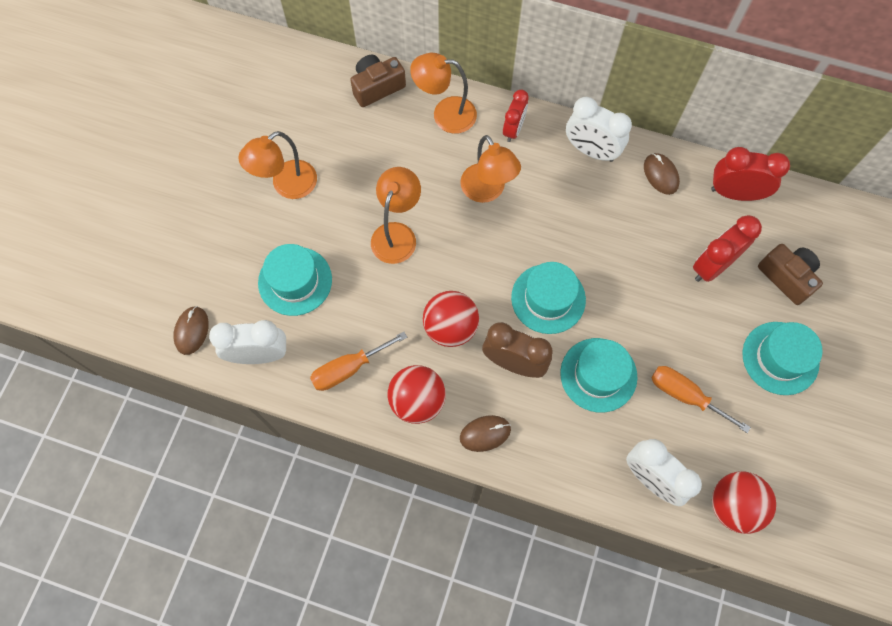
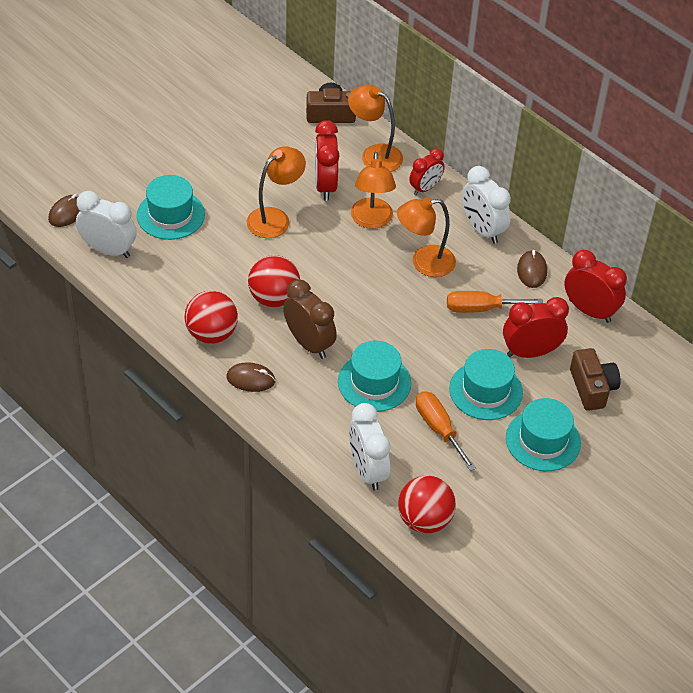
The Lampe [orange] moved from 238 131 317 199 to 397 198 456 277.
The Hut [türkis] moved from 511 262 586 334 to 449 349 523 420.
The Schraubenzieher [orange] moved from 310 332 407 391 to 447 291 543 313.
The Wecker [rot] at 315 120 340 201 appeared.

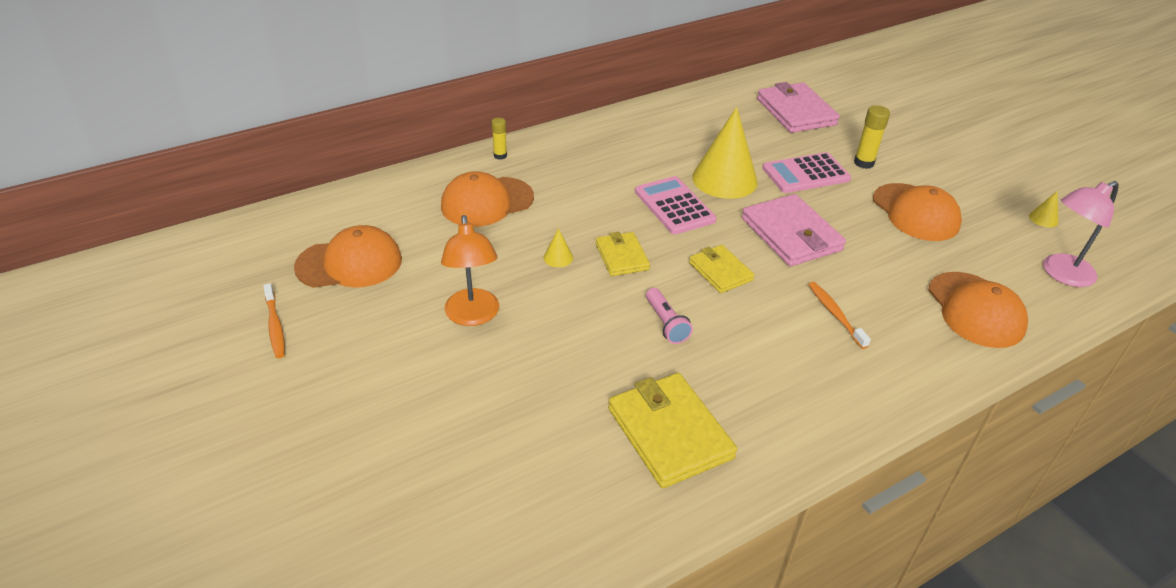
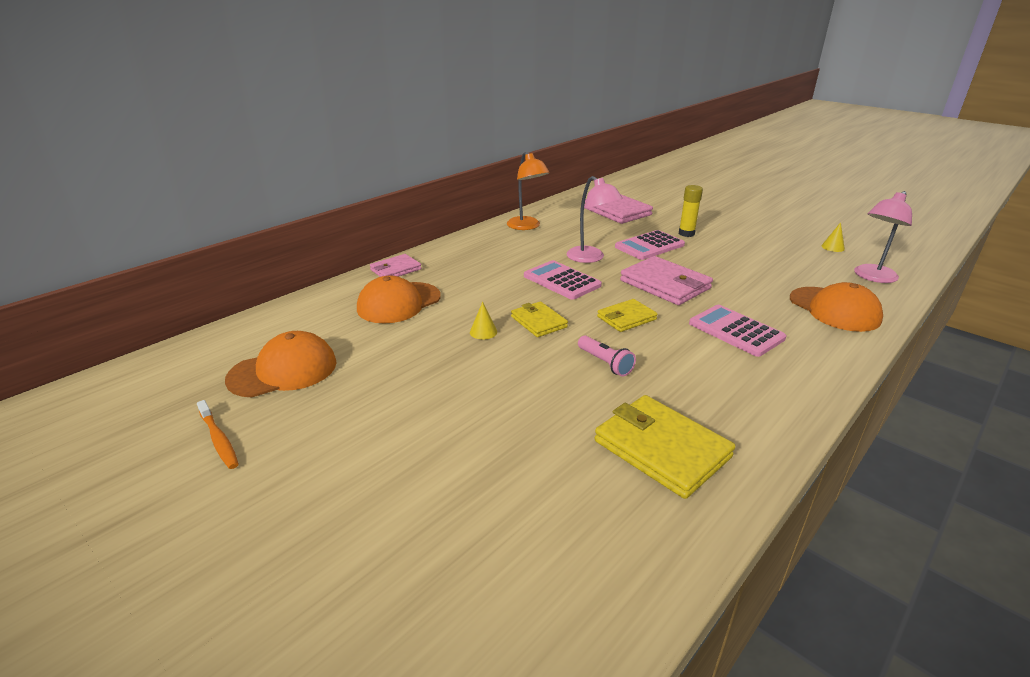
The Kegel [gelb] at 692 107 758 199 was replaced by the Lampe [rosa] at 566 176 623 263.
The Klebestift [gelb] at 491 118 507 160 was replaced by the Geldbörse [rosa] at 370 254 421 277.
The Kappe [orange] at 873 183 962 241 disappeared.
The Lampe [orange] moved from 441 215 499 326 to 507 152 550 230.
The Geldbörse [gelb] at 689 245 755 293 turned 75 degrees counterclockwise.
The Zahnbürste [orange] at 808 282 871 349 was replaced by the Taschenrechner [rosa] at 689 305 786 357.

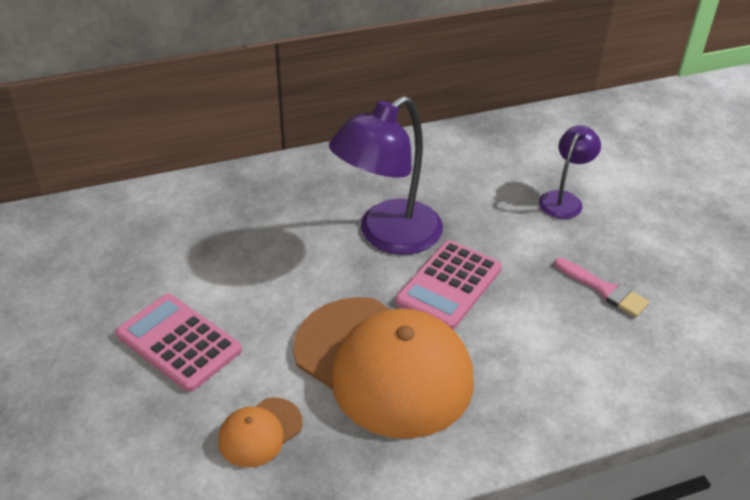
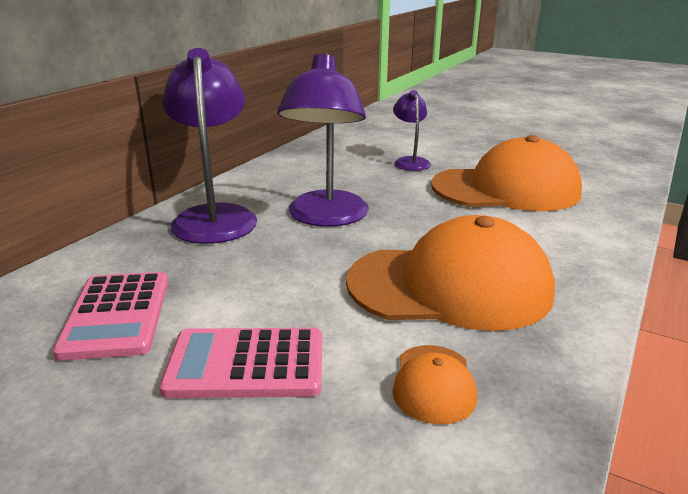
The Taschenrechner [rosa] moved from 395 240 502 330 to 53 272 168 361.
The Pinsel [rosa] at 554 258 650 317 was replaced by the Kappe [orange] at 431 135 582 211.
The Lampe [lila] at 162 48 257 244 appeared.

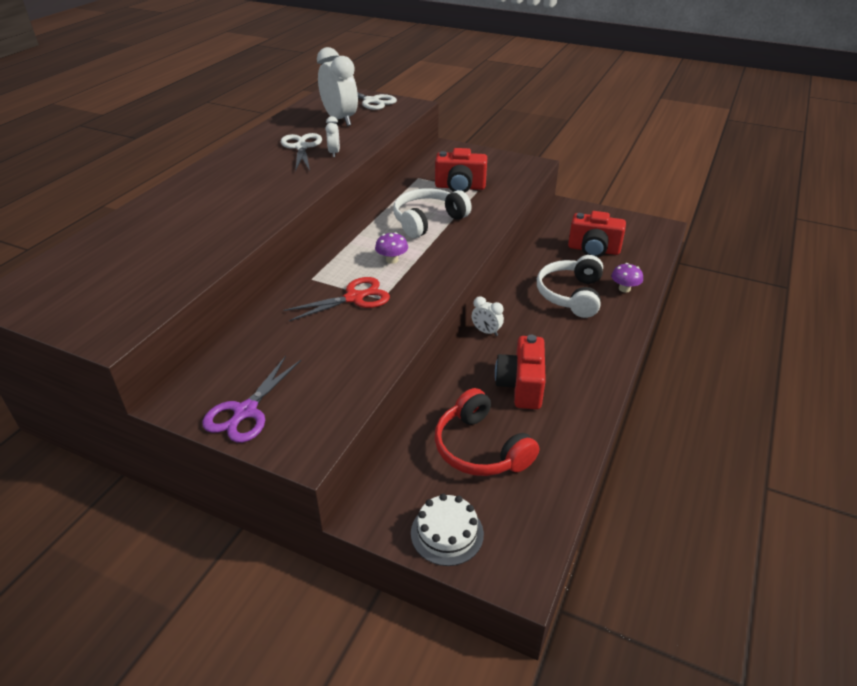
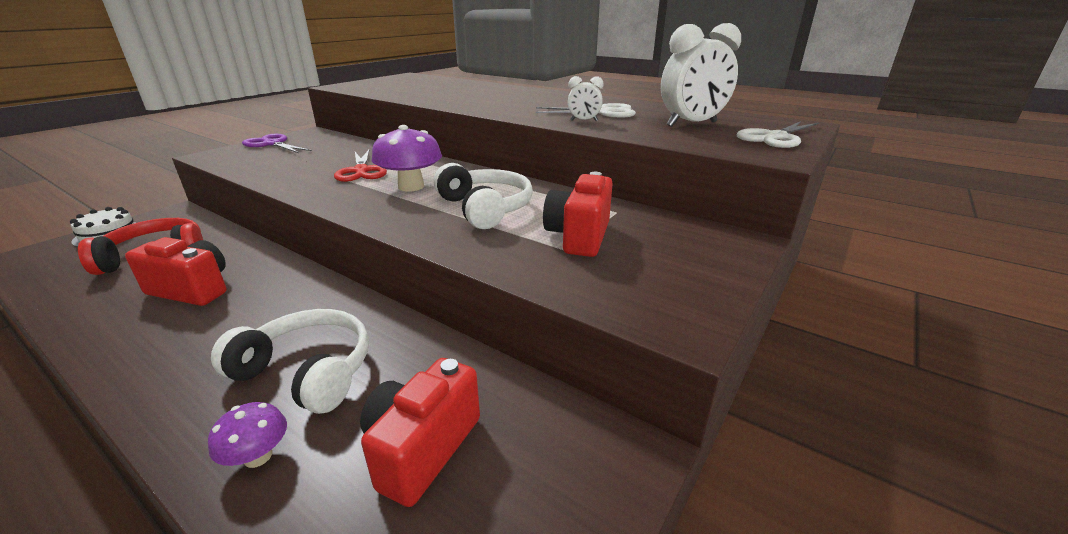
The Pilz [lila] at 375 232 408 264 changed to 1.80 times the size.
The Wecker [weiß] at 472 296 504 336 disappeared.

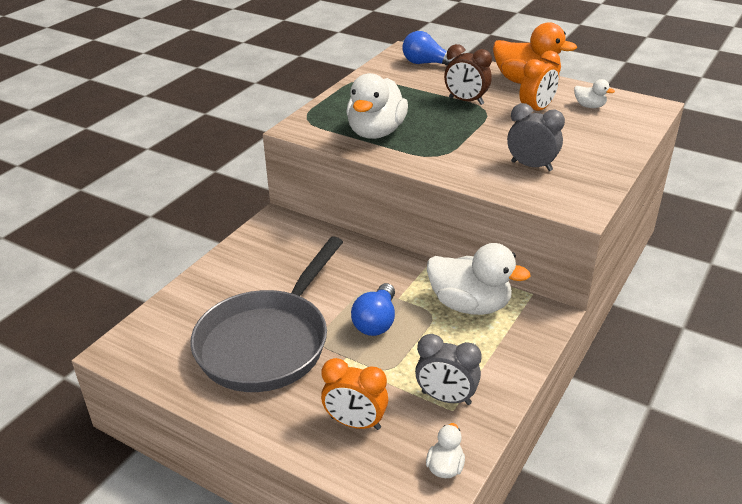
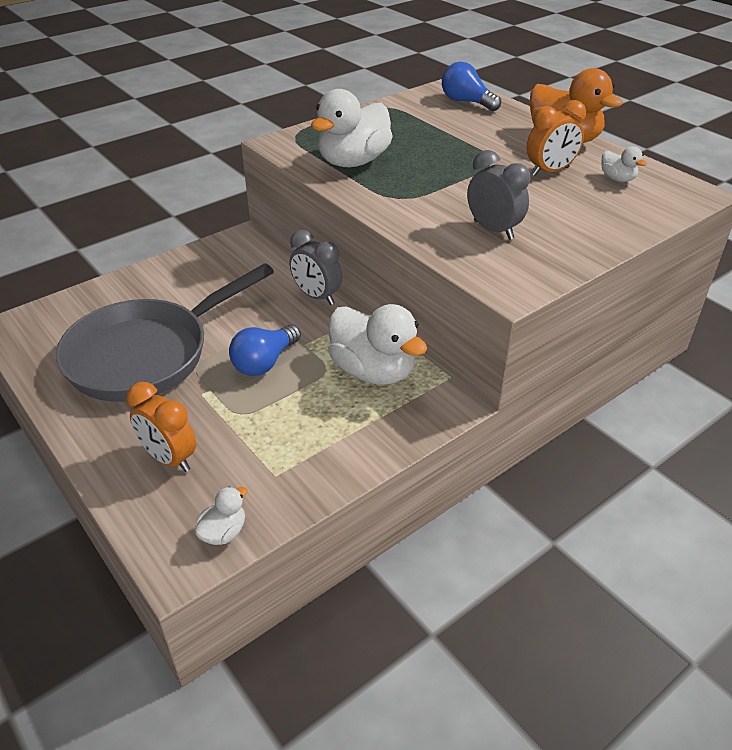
The Wecker [braun] at 444 44 492 105 disappeared.
The Wecker [grau] moved from 415 334 482 405 to 290 230 342 305.

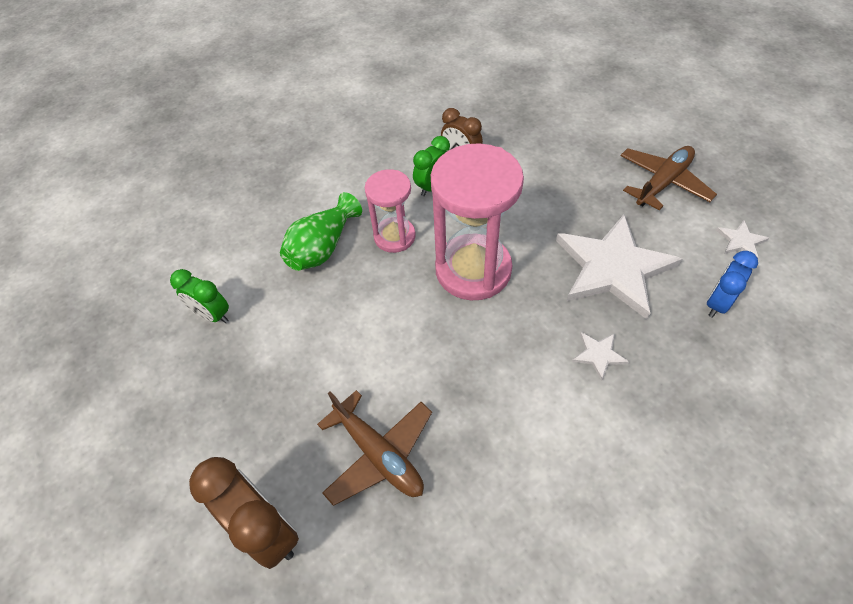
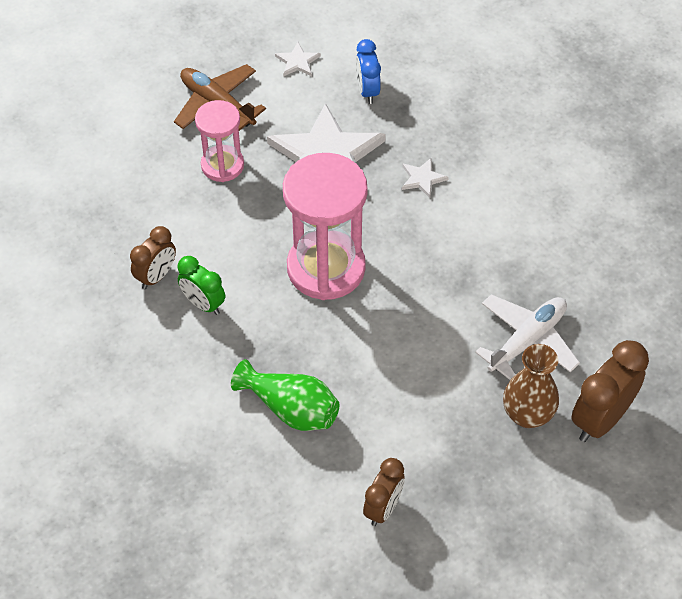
The Sanduhr [rosa] moved from 365 169 416 253 to 195 100 244 182.
The Wecker [blau] at 707 251 758 318 turned 45 degrees clockwise.
The Wecker [grün] at 170 269 229 323 became the Wecker [braun] at 363 458 405 526.
The Flugzeug [braun] at 317 390 432 506 became the Flugzeug [weiß] at 475 294 580 380.
The Vase [braun] at 503 344 559 428 appeared.

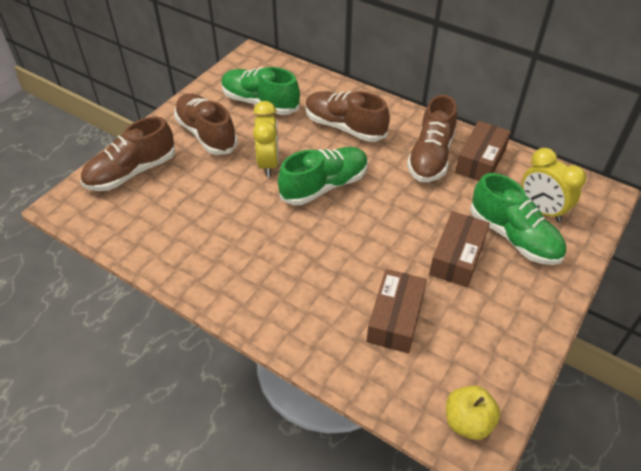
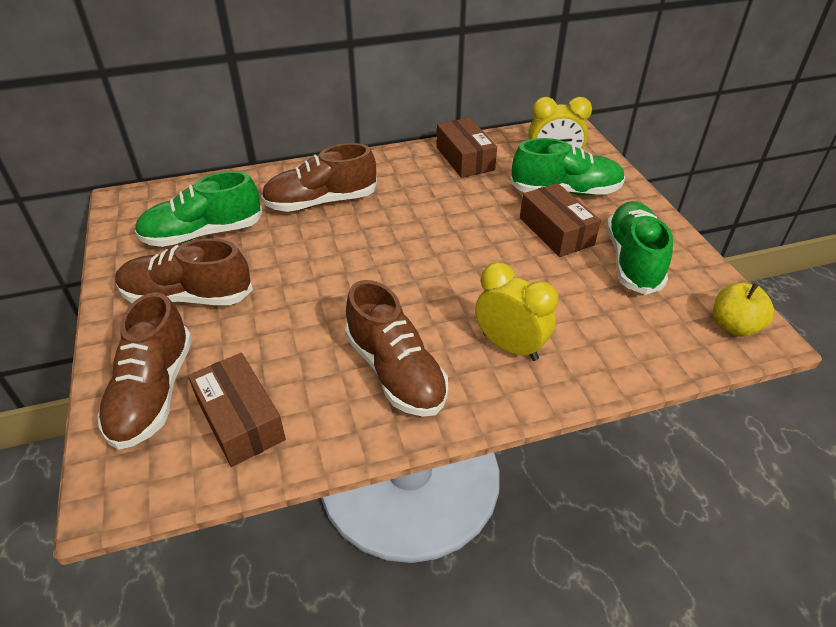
The Schuh [braun] moved from 407 95 457 182 to 345 280 448 417.
The Wecker [gelb] moved from 253 101 279 177 to 475 262 558 361.
The Schuh [grün] moved from 278 147 368 205 to 606 201 673 295.
The Schachtel [braun] moved from 367 269 427 353 to 188 353 286 467.

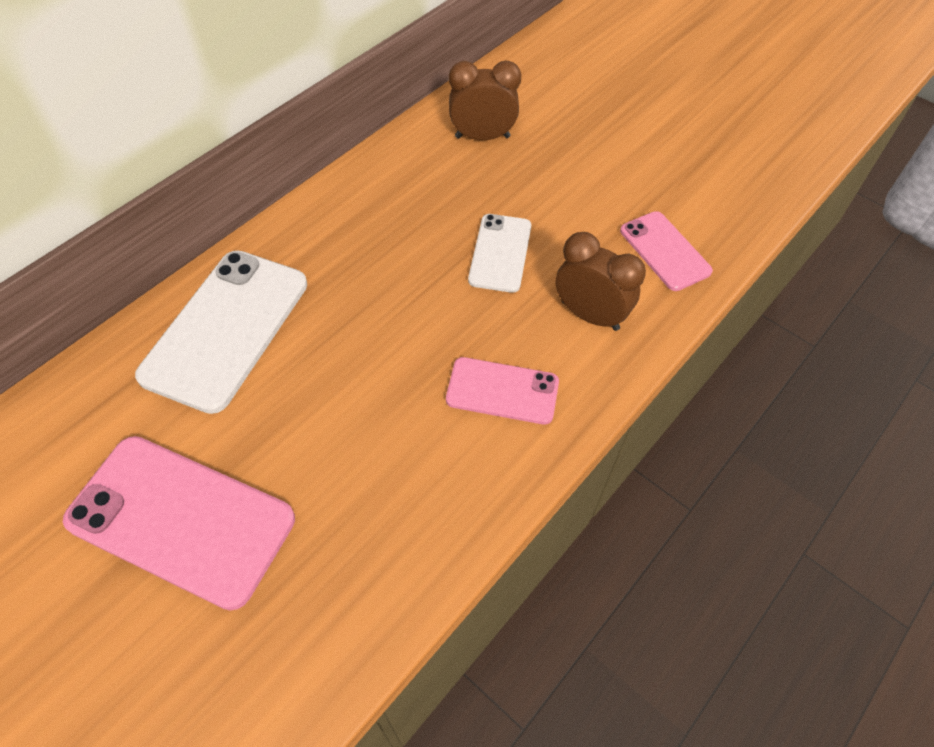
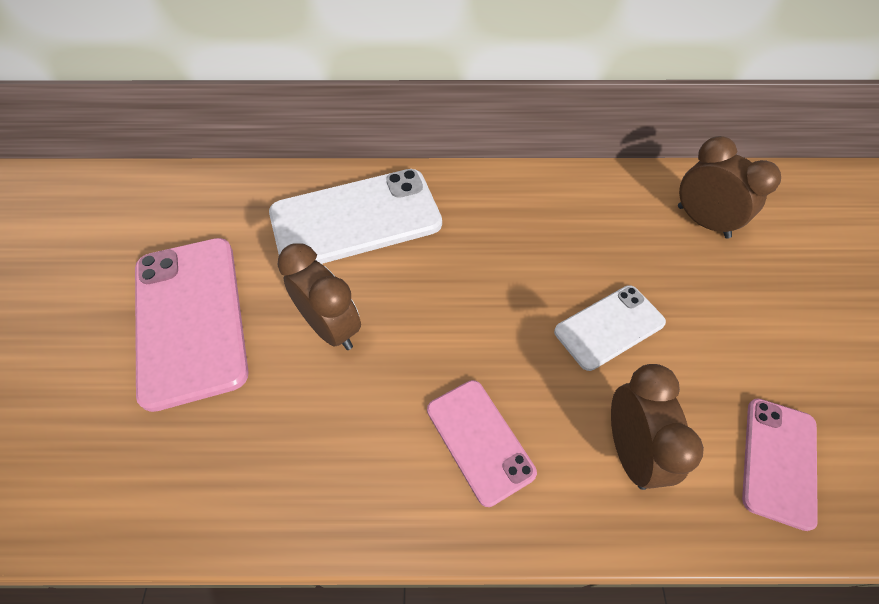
The Wecker [braun] at 278 243 361 350 appeared.

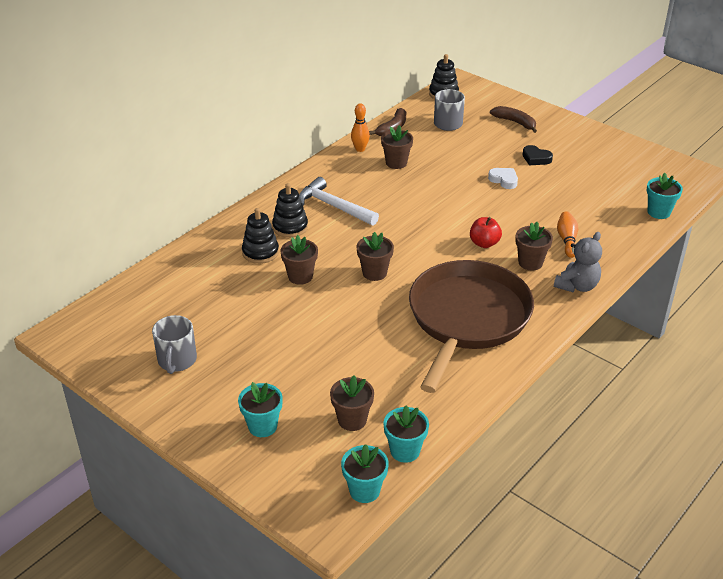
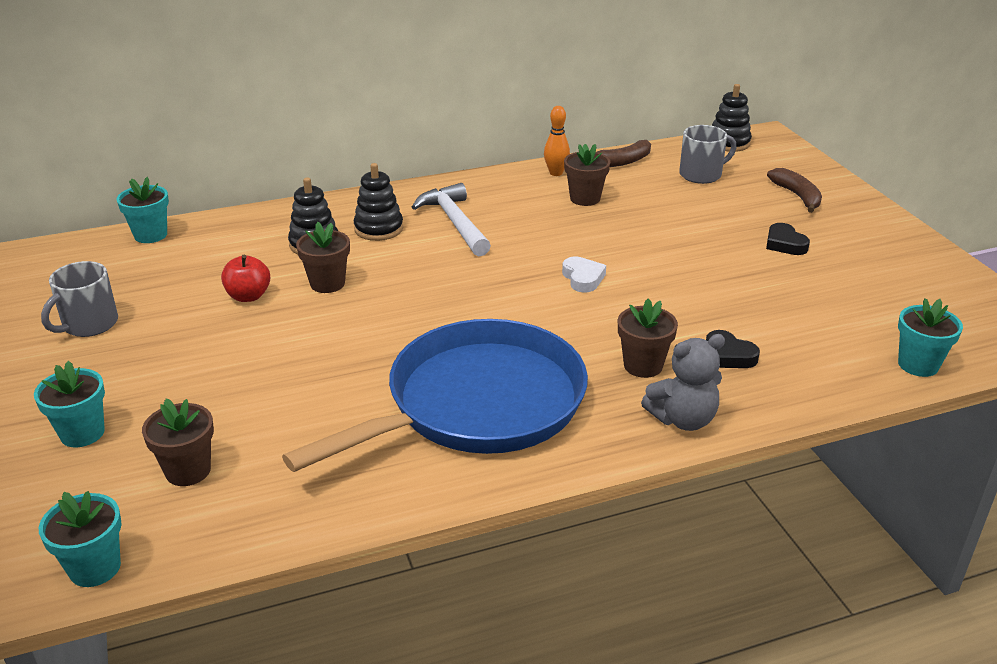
The Herz [weiß] moved from 488 168 518 189 to 562 256 606 293.
The Bowlingkegel [orange] at 557 211 578 258 was replaced by the Herz [schwarz] at 706 330 760 368.
The Apfel [rot] moved from 470 217 502 248 to 221 255 270 302.
The Blumentopf [braun] at 356 232 394 281 disappeared.
The Pfanne [braun] at 409 260 534 393 became the Pfanne [blau] at 282 319 588 472.
The Blumentopf [türkis] moved from 383 405 429 463 to 116 177 169 243.

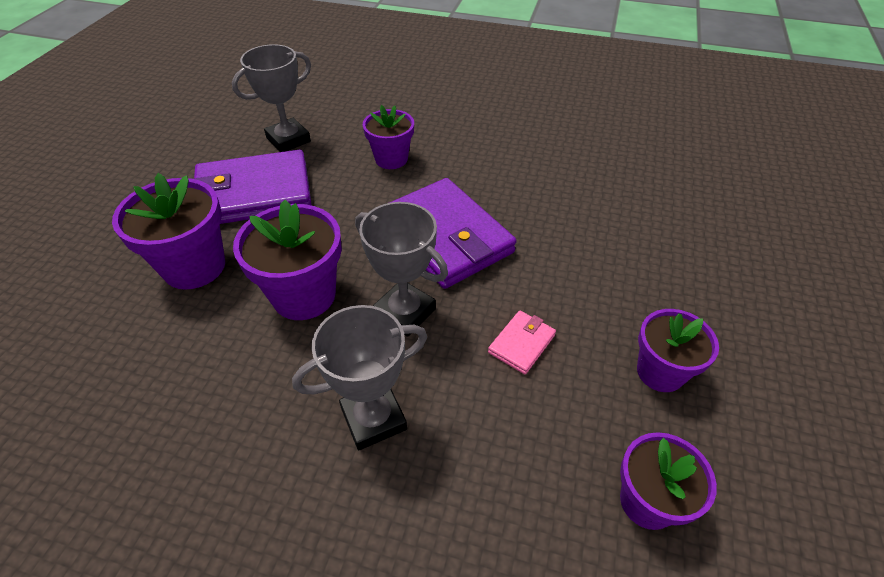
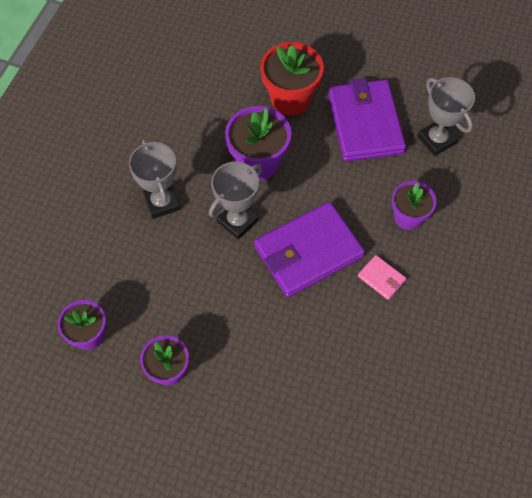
The Blumentopf [lila] at 112 173 225 290 became the Blumentopf [rot] at 260 42 324 116.
The Geldbörse [rosa] moved from 488 310 556 374 to 358 255 406 300.

